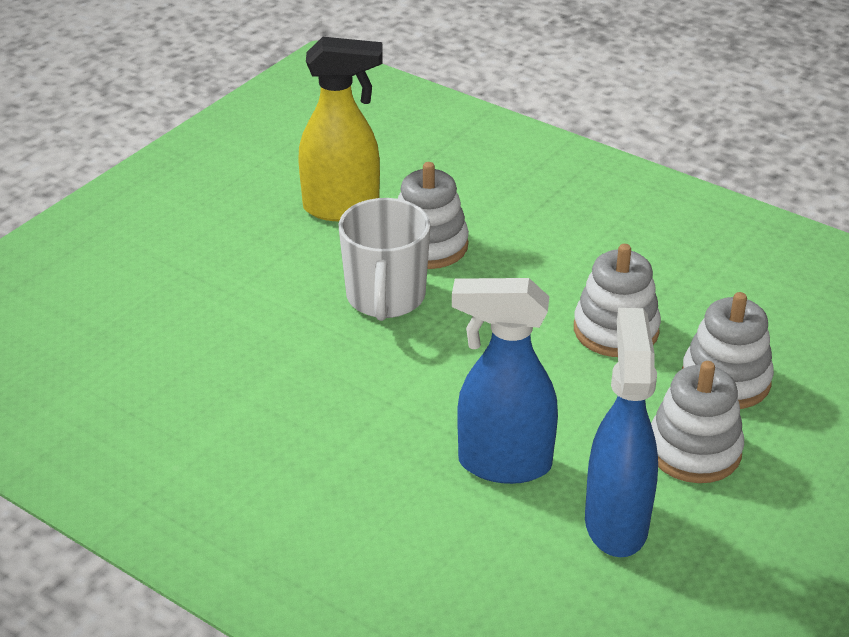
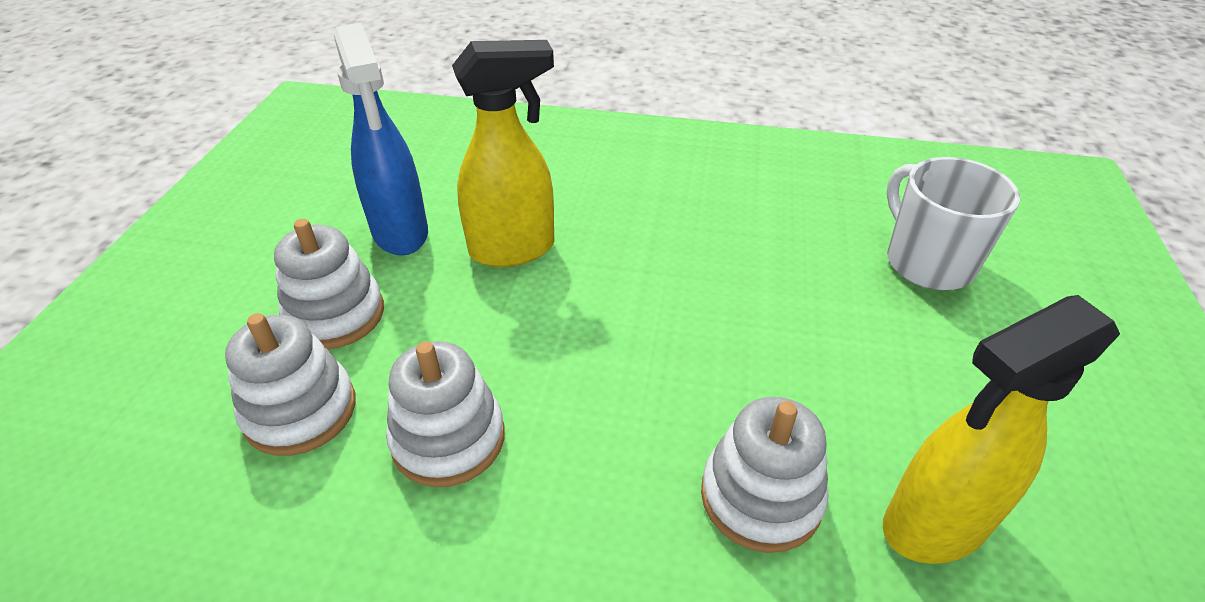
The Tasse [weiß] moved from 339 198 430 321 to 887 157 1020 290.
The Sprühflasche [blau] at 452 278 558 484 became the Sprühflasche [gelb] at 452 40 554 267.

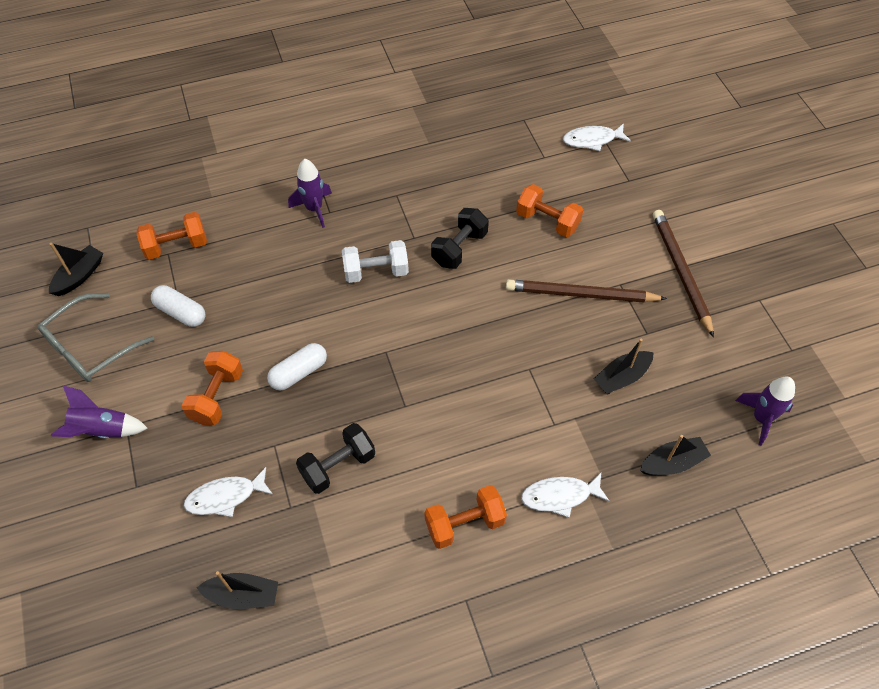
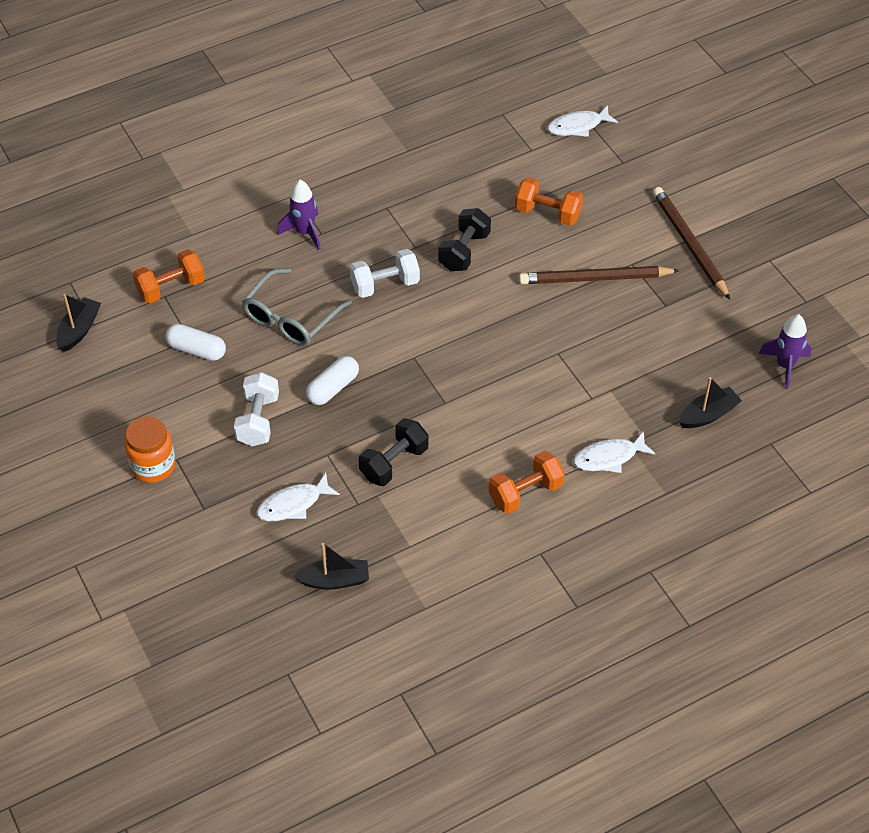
The Brille [grau] moved from 37 293 154 382 to 242 268 352 346.
The Boot [schwarz] at 594 339 654 394 disappeared.
The Hantel [orange] at 182 351 243 425 became the Hantel [weiß] at 234 372 279 446.
The Rakete [lila] at 51 385 148 438 was replaced by the Einmachglas [orange] at 124 416 176 483.

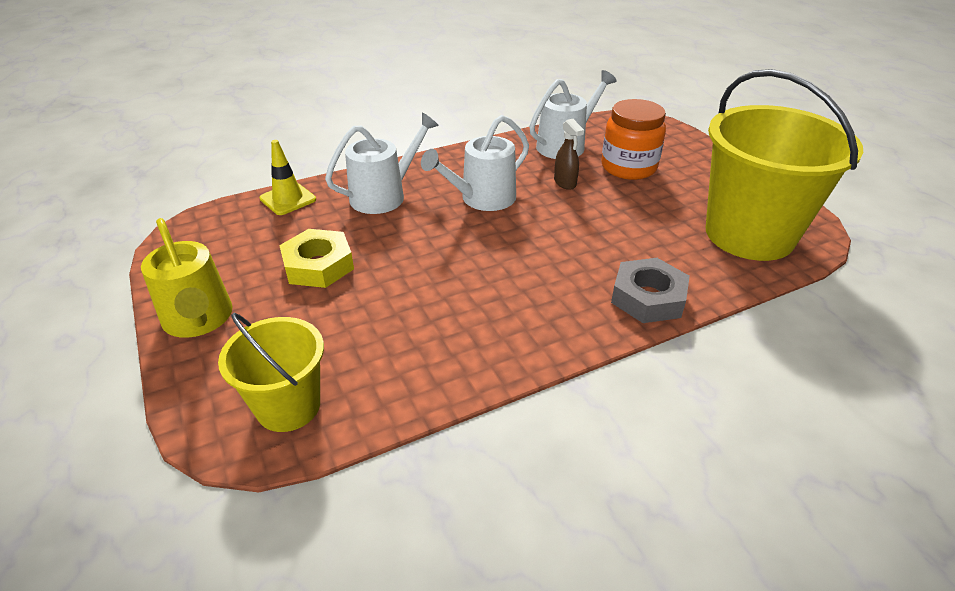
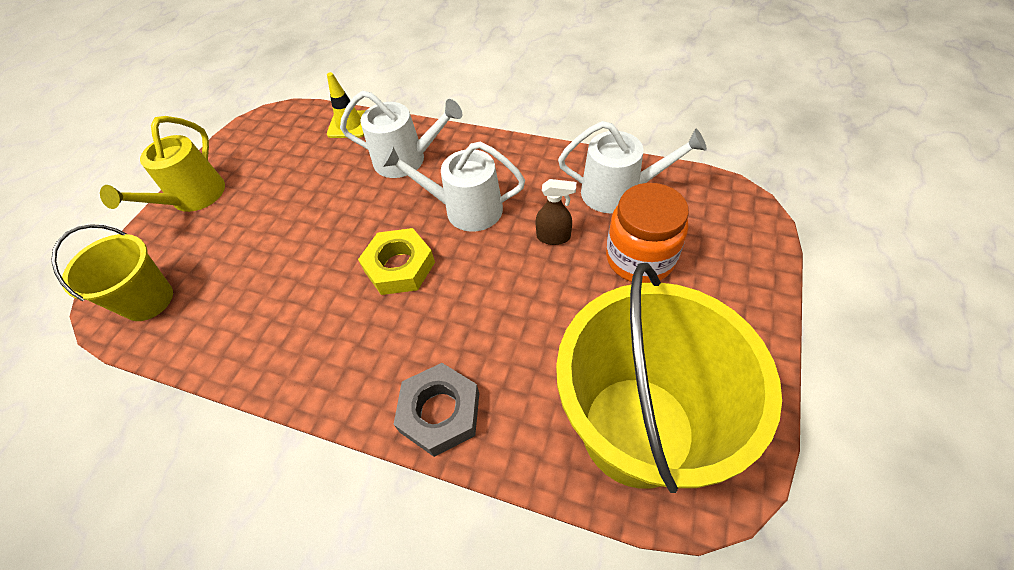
The Sprühflasche [braun] at 554 119 584 190 turned 105 degrees counterclockwise.
The Sechskantmutter [gelb] moved from 279 229 354 288 to 358 228 435 295.

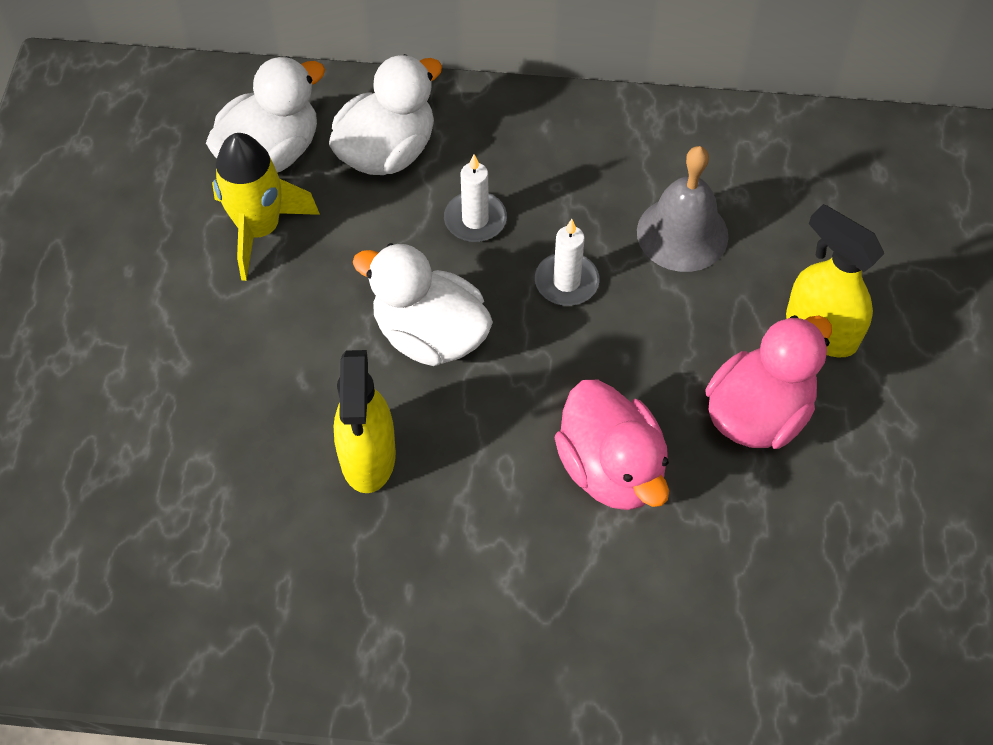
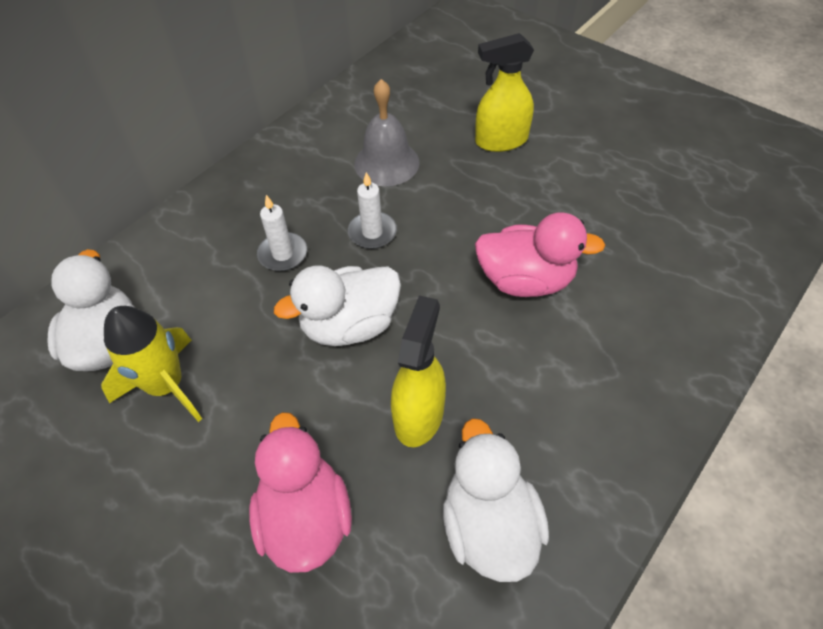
The Ente [weiß] moved from 329 54 442 175 to 443 418 549 582.
The Ente [rosa] moved from 705 315 832 449 to 249 412 352 573.
The Sprühflasche [gelb] at 334 350 396 493 turned 105 degrees counterclockwise.

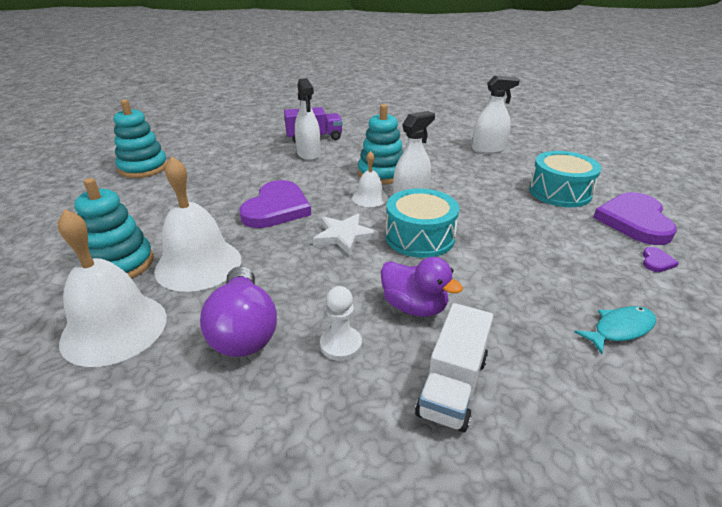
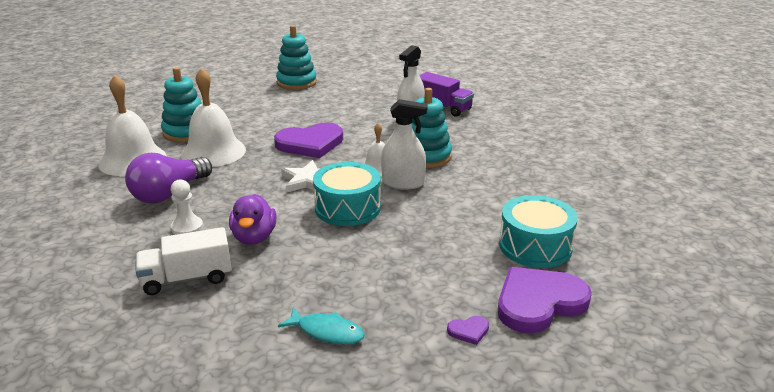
The Sprühflasche [weiß] at 472 75 520 154 disappeared.

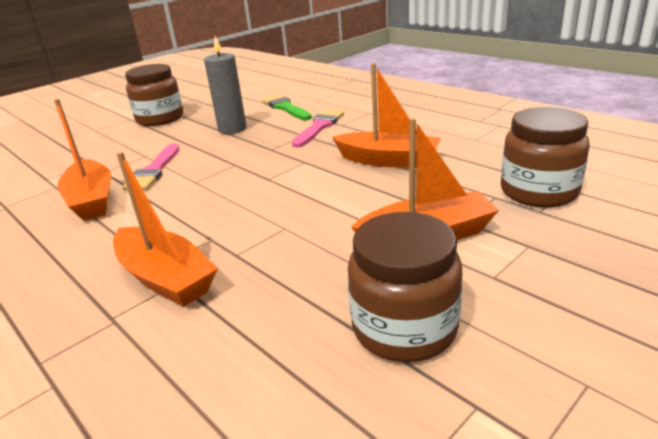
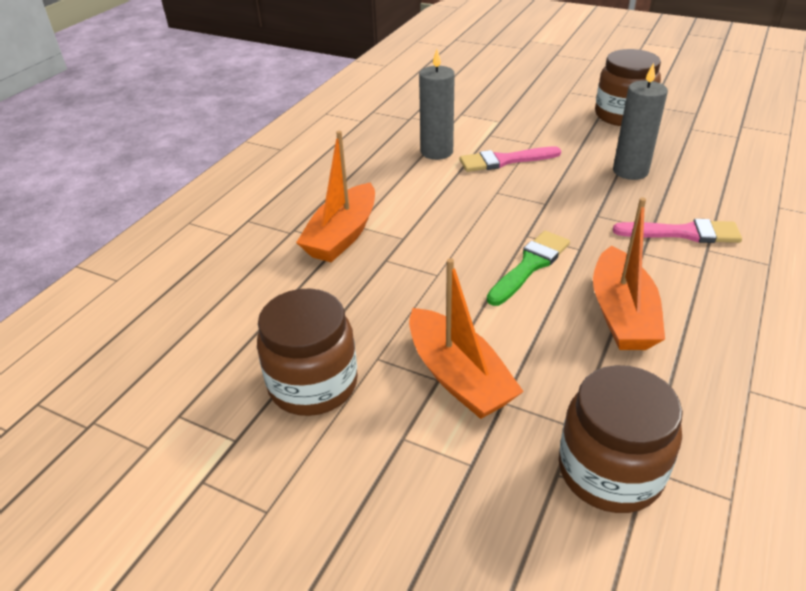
The Pinsel [grün] moved from 262 95 312 120 to 487 231 570 306.
The Boot [orange] at 54 99 111 221 was replaced by the Kerze [grau] at 419 49 455 160.

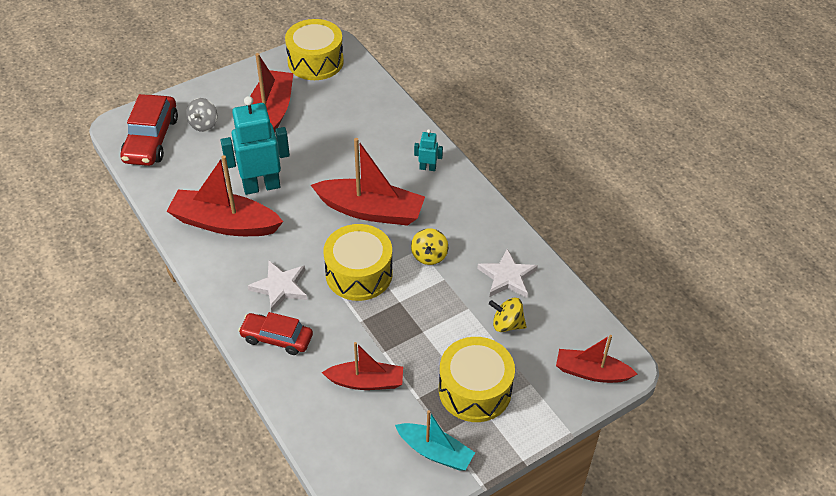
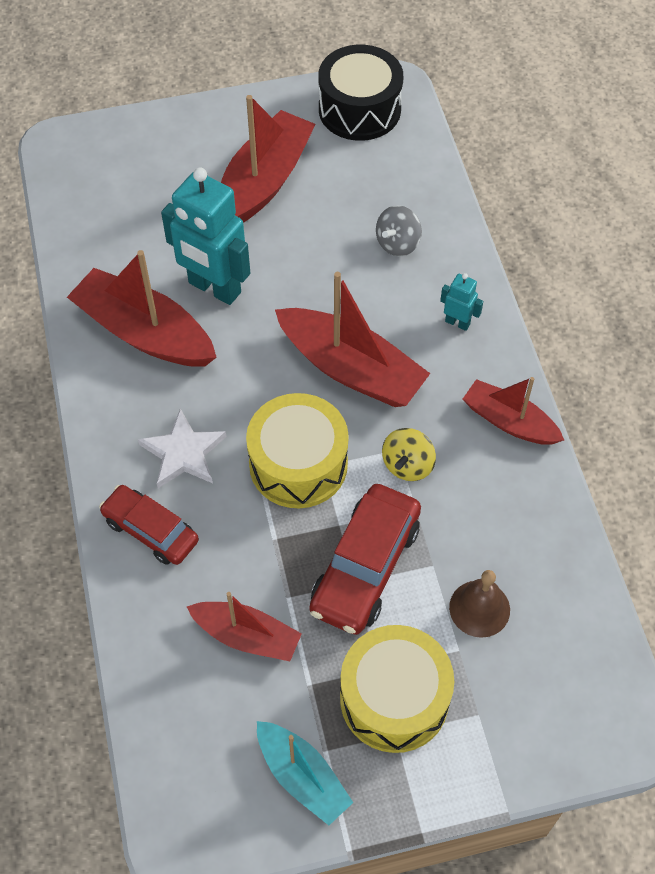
The Trommel [gelb] at 285 19 344 80 became the Trommel [schwarz] at 318 45 403 141.
The Auto [rot] moved from 120 94 178 166 to 309 484 421 635.
The Roboter [türkis] at 221 96 290 195 turned 150 degrees counterclockwise.
The Kreisel [grau] moved from 186 98 217 132 to 376 205 422 256.
The Stern [weiß] at 477 249 538 298 disappeared.
The Kreisel [gelb] at 489 297 527 332 was replaced by the Glocke [braun] at 449 570 510 638.
The Boot [rot] moved from 556 335 637 383 to 463 377 564 445.

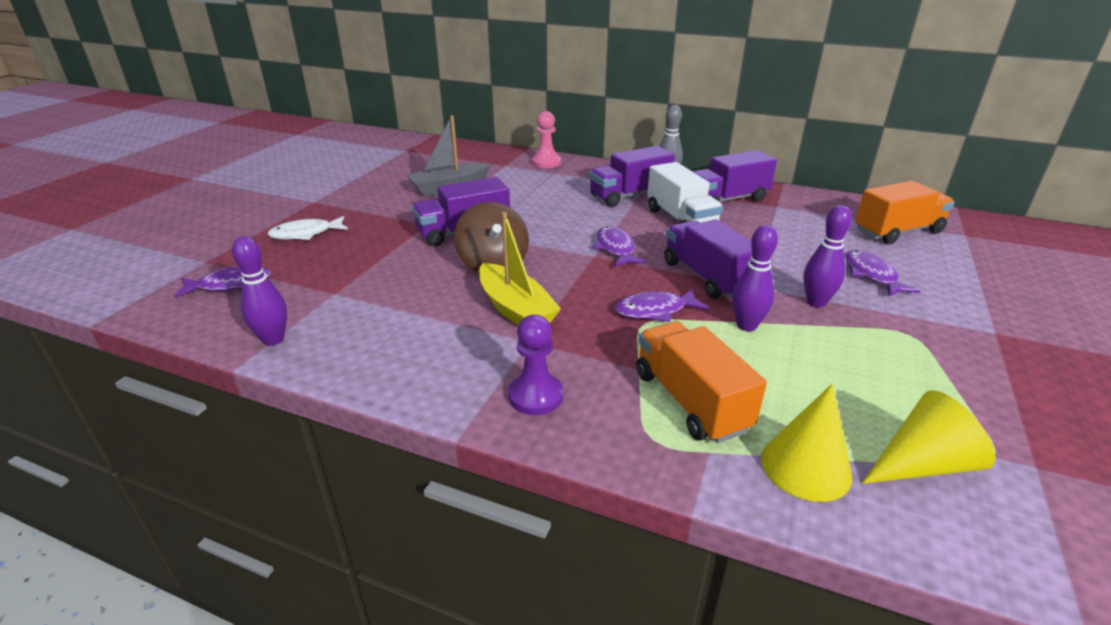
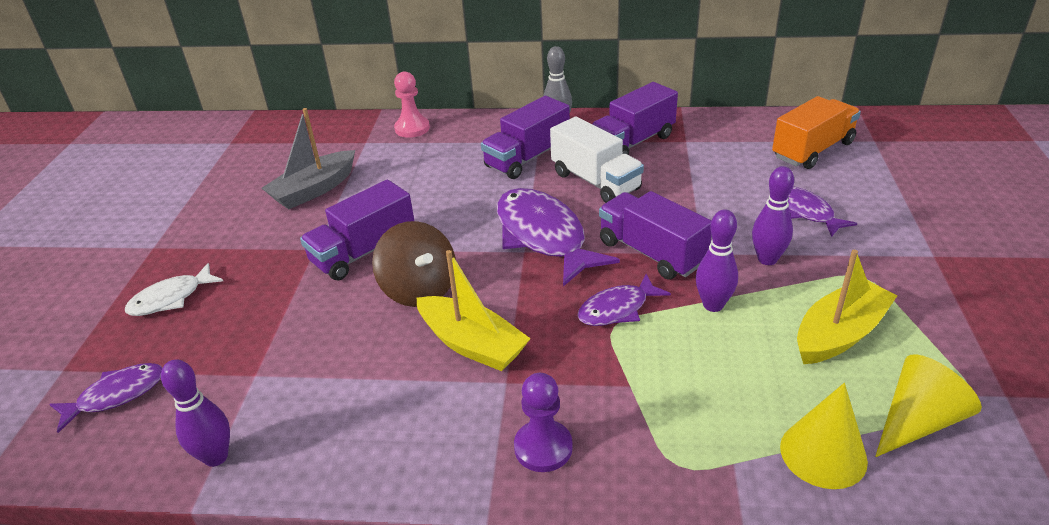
The Fisch [lila] at 593 226 646 267 changed to 1.80 times the size.
The Lastwagen [orange] at 636 321 767 443 disappeared.
The Boot [gelb] at 797 250 897 364 appeared.

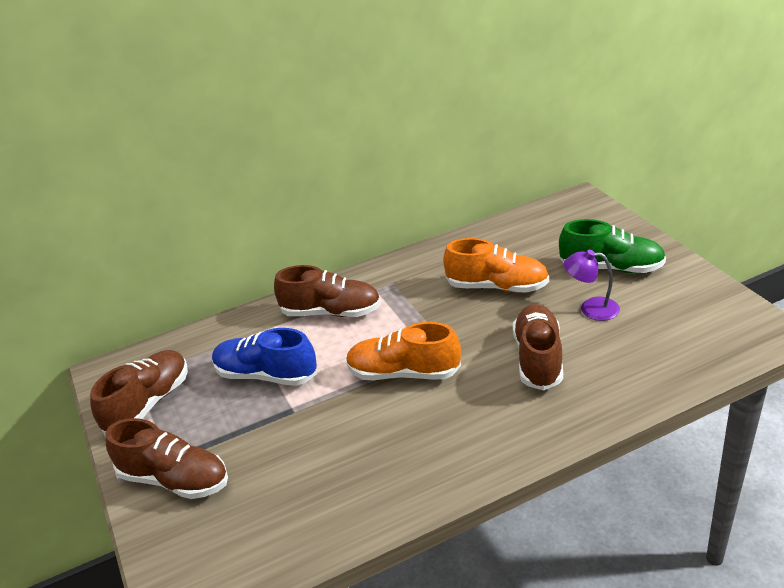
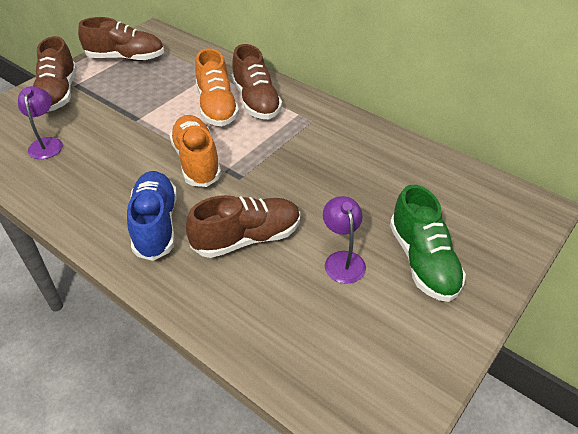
The Schuh [orange] moved from 443 238 549 293 to 195 48 239 126.
The Schuh [blau] moved from 212 328 317 386 to 127 171 177 261.
The Lampe [lila] at 18 86 63 159 appeared.

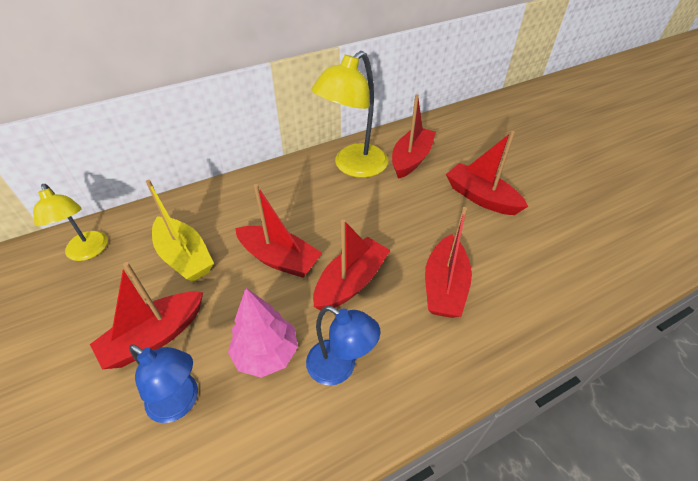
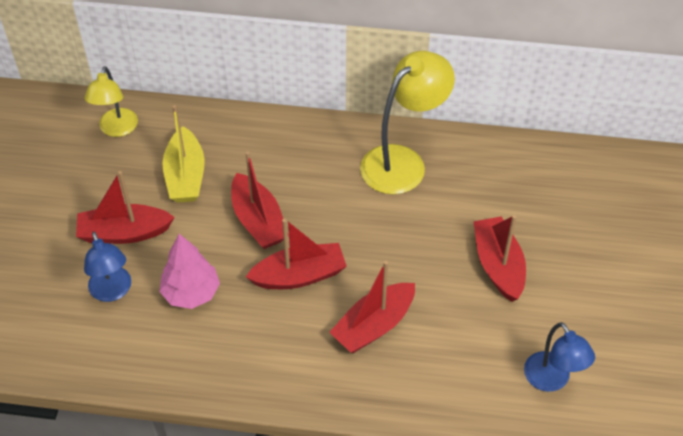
The Lampe [gelb] at 312 51 388 178 turned 150 degrees clockwise.
The Boot [rot] at 392 94 436 179 disappeared.
The Lampe [blau] moved from 306 306 380 386 to 524 322 595 392.

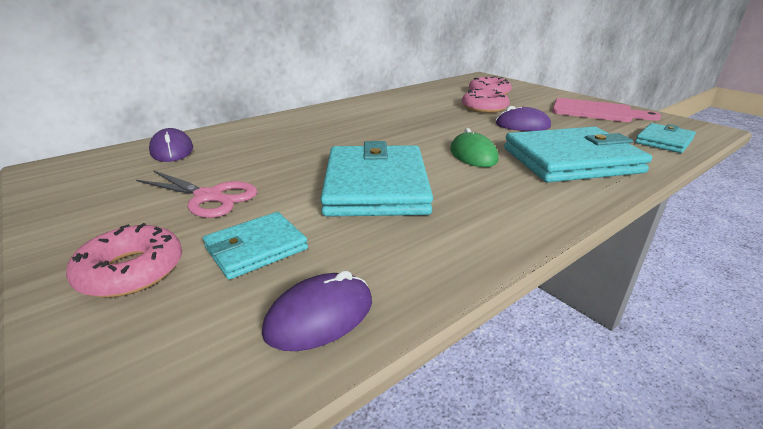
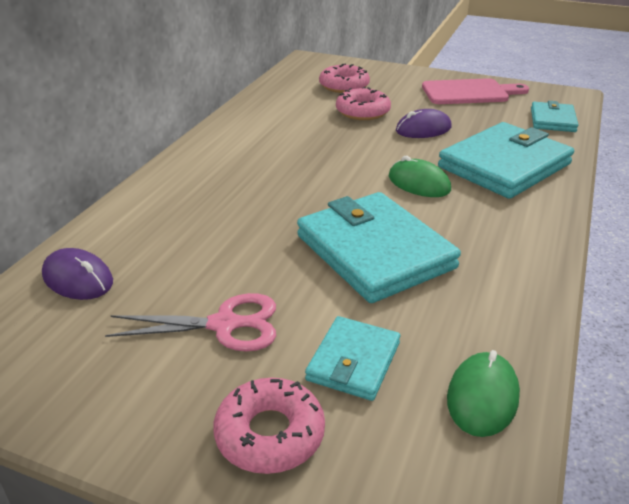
The Computermaus [lila] at 262 271 372 351 became the Computermaus [grün] at 447 350 520 437.

